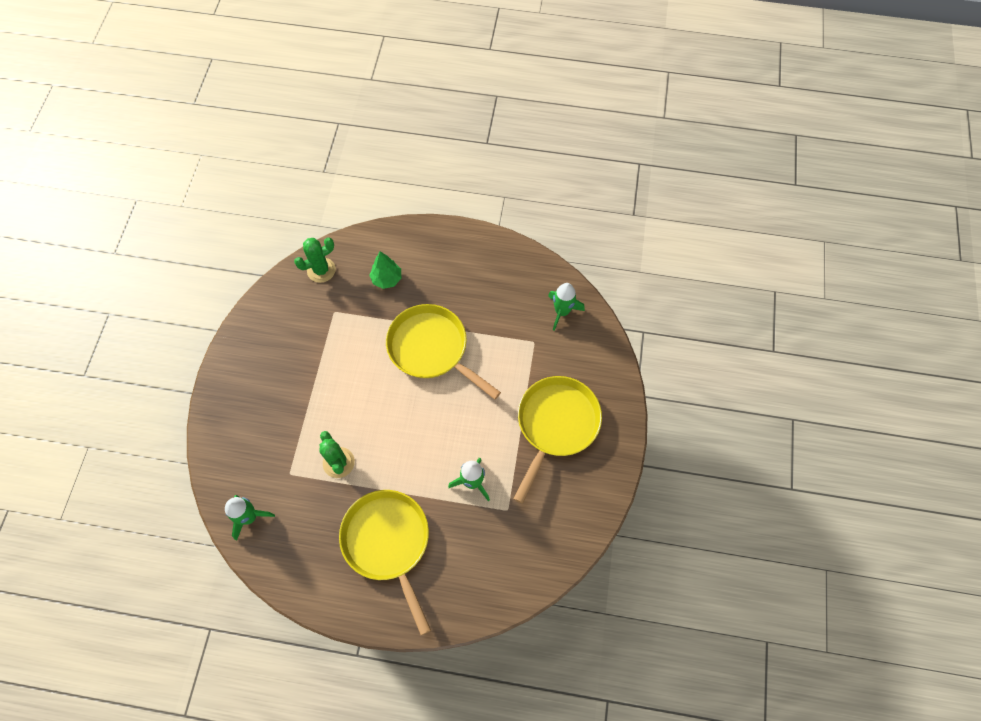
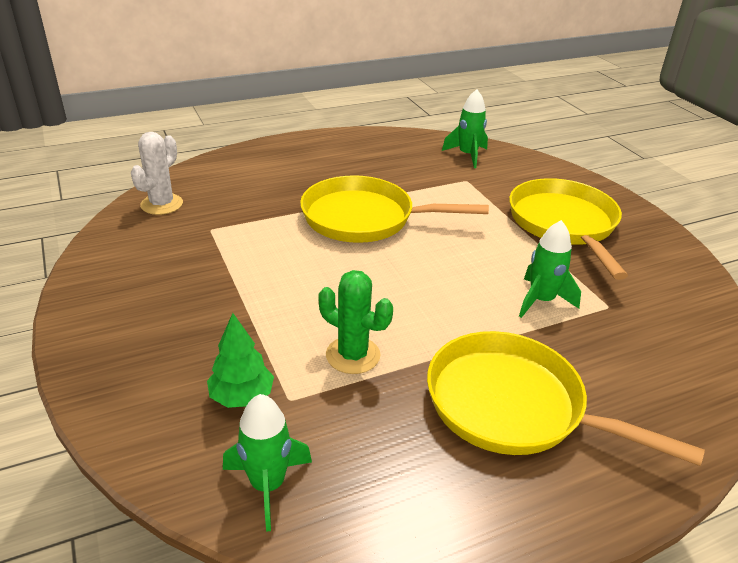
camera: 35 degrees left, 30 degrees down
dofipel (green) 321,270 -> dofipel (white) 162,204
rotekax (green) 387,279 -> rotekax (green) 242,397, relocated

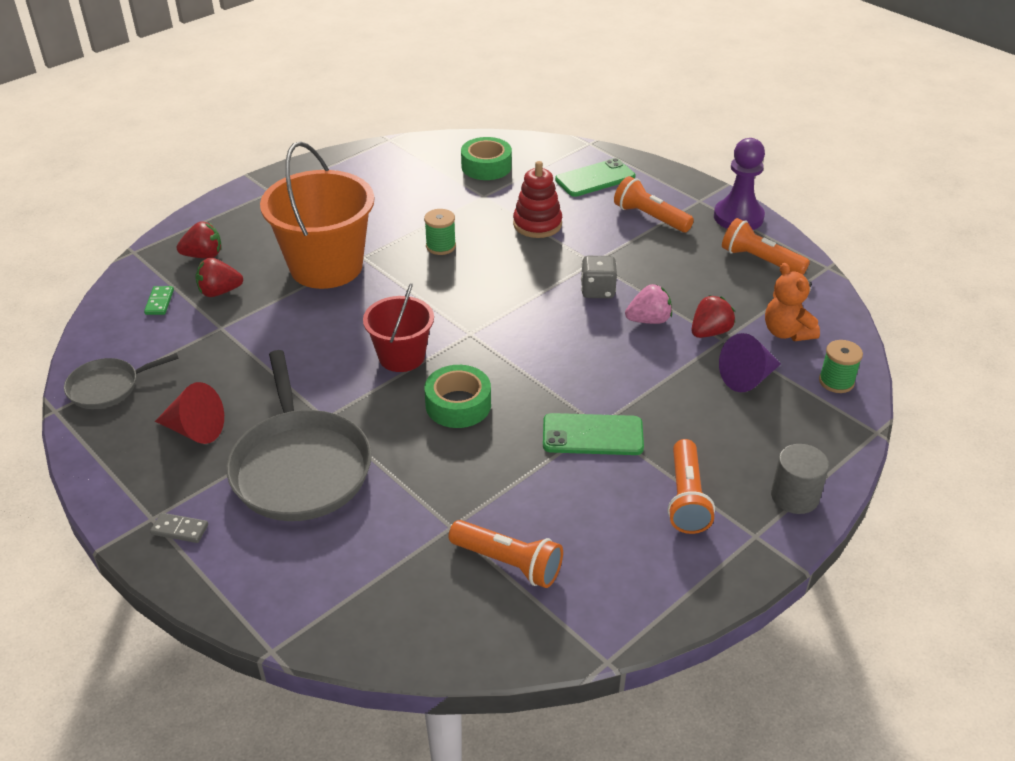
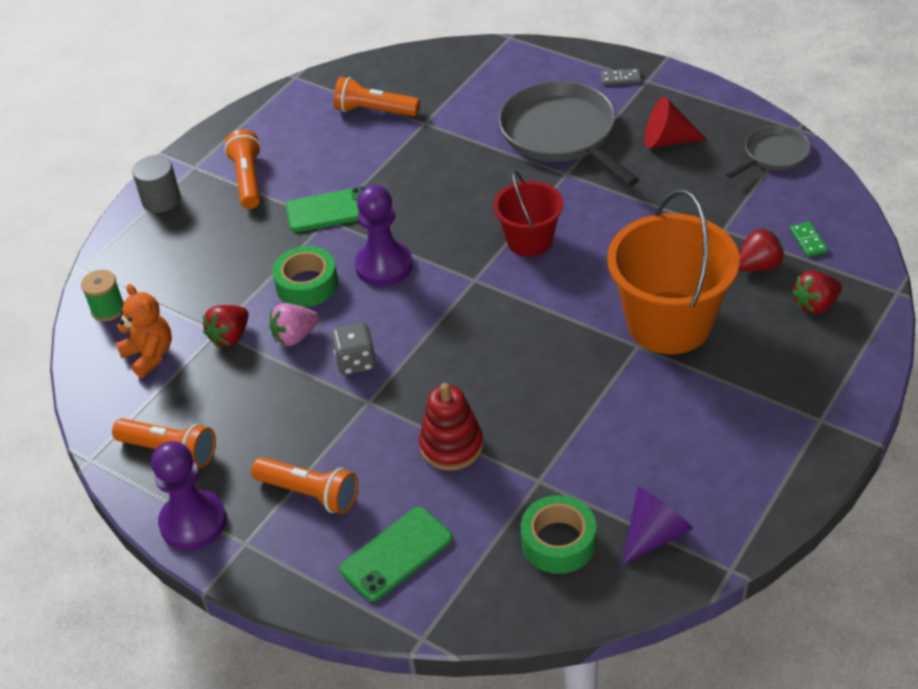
camera: 170 degrees right, 5 degrees up
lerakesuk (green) 458,405 -> lerakesuk (green) 307,284, relocated
none -> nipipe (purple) 384,266
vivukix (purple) 748,378 -> vivukix (purple) 654,534, relocated
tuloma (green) 441,246 -> none

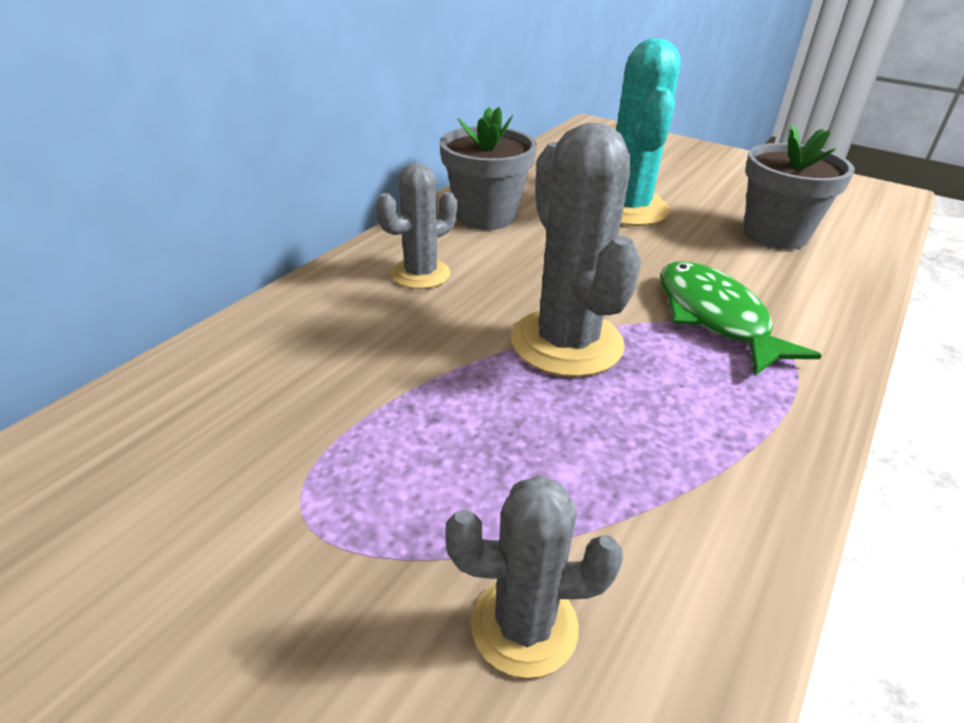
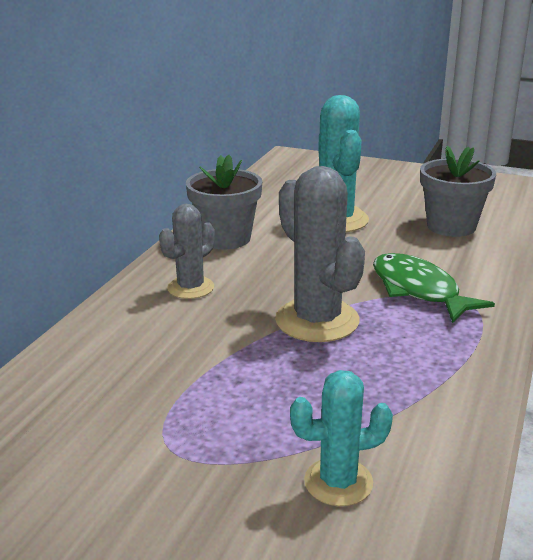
camera: 10 degrees left, 10 degrees down
dofipel (grey) 524,626 -> dofipel (turquoise) 338,482

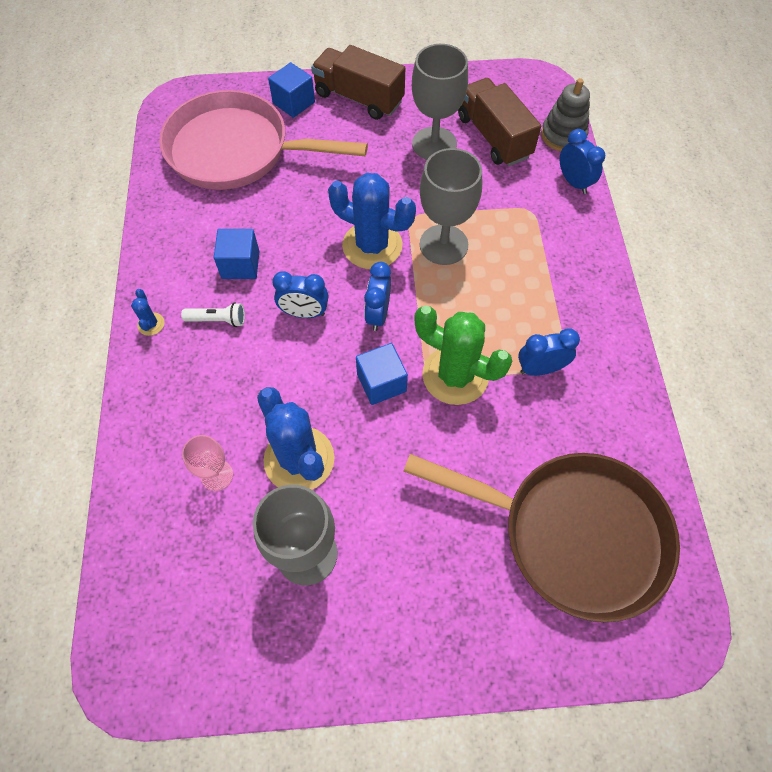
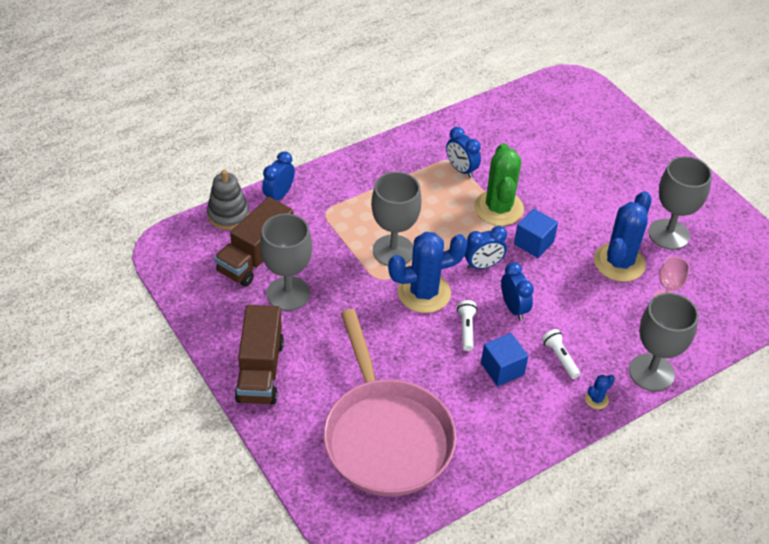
camera: 120 degrees left, 15 degrees down
dofipel (blue) 372,245 -> dofipel (blue) 424,293, 75 degrees clockwise
none -> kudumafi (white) 466,329
none -> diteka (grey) 651,372
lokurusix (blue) 294,103 -> none
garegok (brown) 572,534 -> none

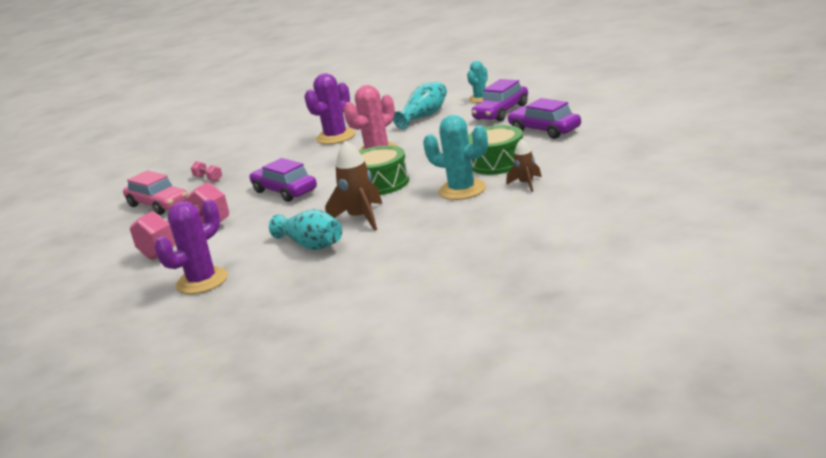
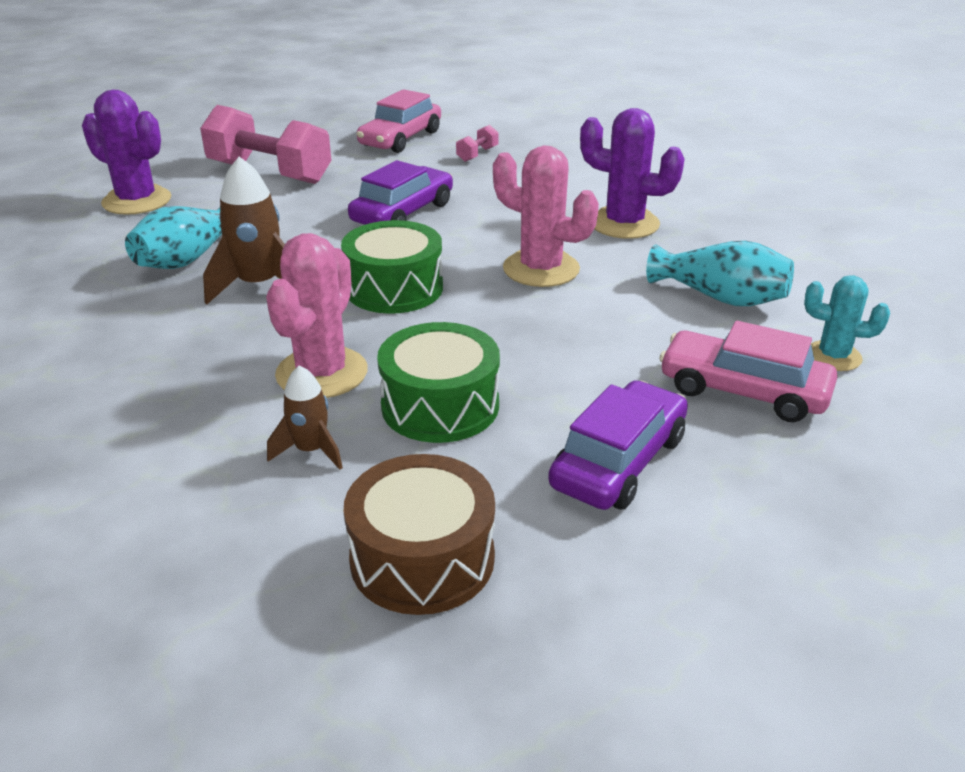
camera: 75 degrees right, 10 degrees up
dofipel (turquoise) 462,190 -> dofipel (pink) 322,373
none -> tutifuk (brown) 422,558
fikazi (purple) 501,112 -> fikazi (pink) 743,391

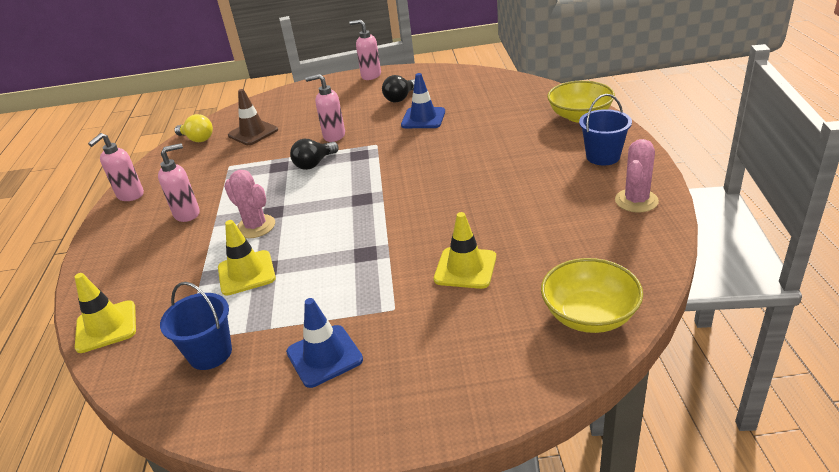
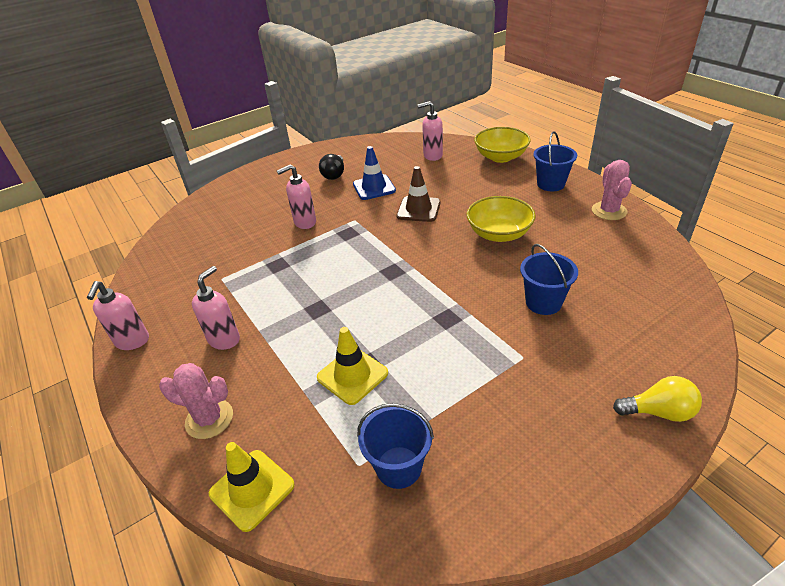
camera: 30 degrees left, 5 degrees up
dofipel (pink) 255,226 -> dofipel (pink) 209,419, relocated
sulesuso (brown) 253,133 -> sulesuso (brown) 418,209, relocated
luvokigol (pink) 371,76 -> luvokigol (pink) 432,156, relocated
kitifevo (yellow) 589,315 -> kitifevo (yellow) 499,234, relocated
sulesuso (yellow) 465,268 -> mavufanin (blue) 543,302
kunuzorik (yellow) 197,139 -> kunuzorik (yellow) 658,412, relocated
sulesuso (blue) 324,356 -> none
kunuzorik (black) 314,164 -> none

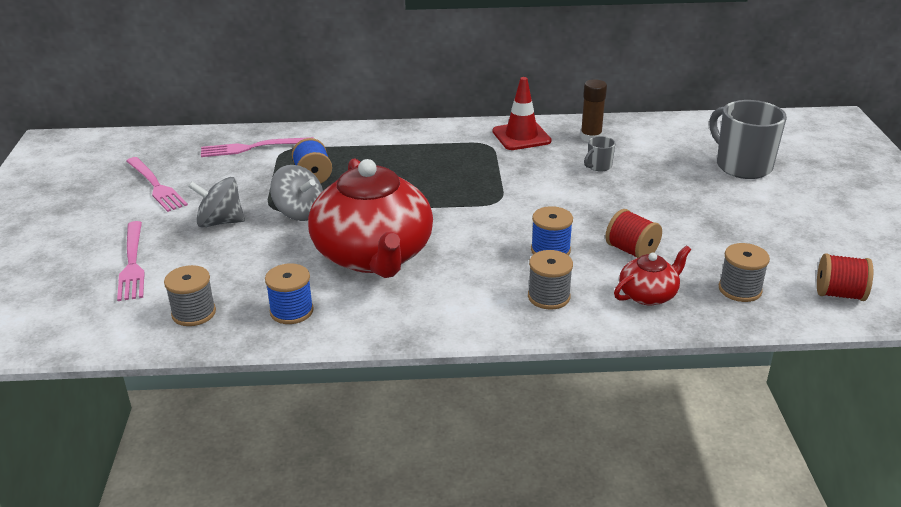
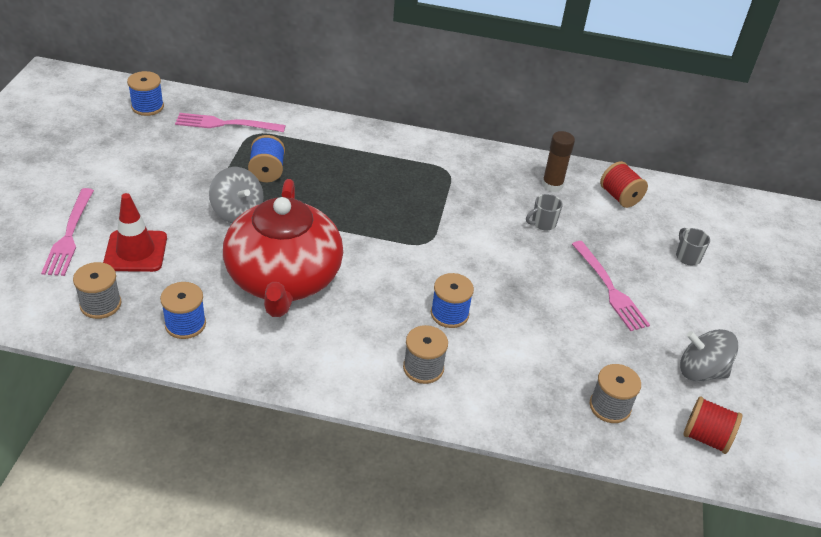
camera: 10 degrees right, 10 degrees up
sulesuso (red) 521,136 -> sulesuso (red) 135,251, relocated
none -> tuloma (blue) 147,107
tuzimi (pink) 156,186 -> tuzimi (pink) 610,288, relocated
tuloma (red) 631,251 -> tuloma (red) 619,197, relocated
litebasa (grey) 742,166 -> litebasa (grey) 687,256, x0.45
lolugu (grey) 220,222 -> lolugu (grey) 701,371, relocated
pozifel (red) 648,294 -> none

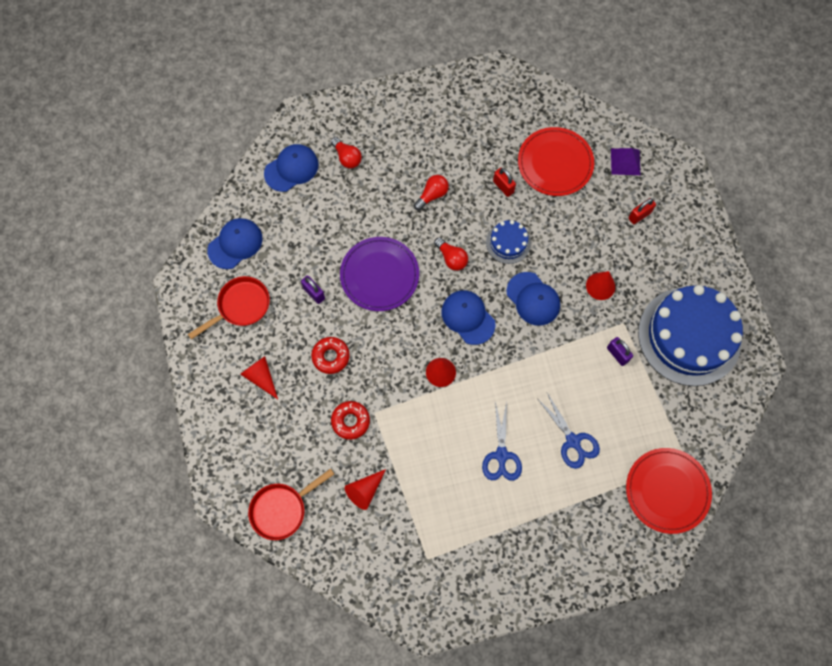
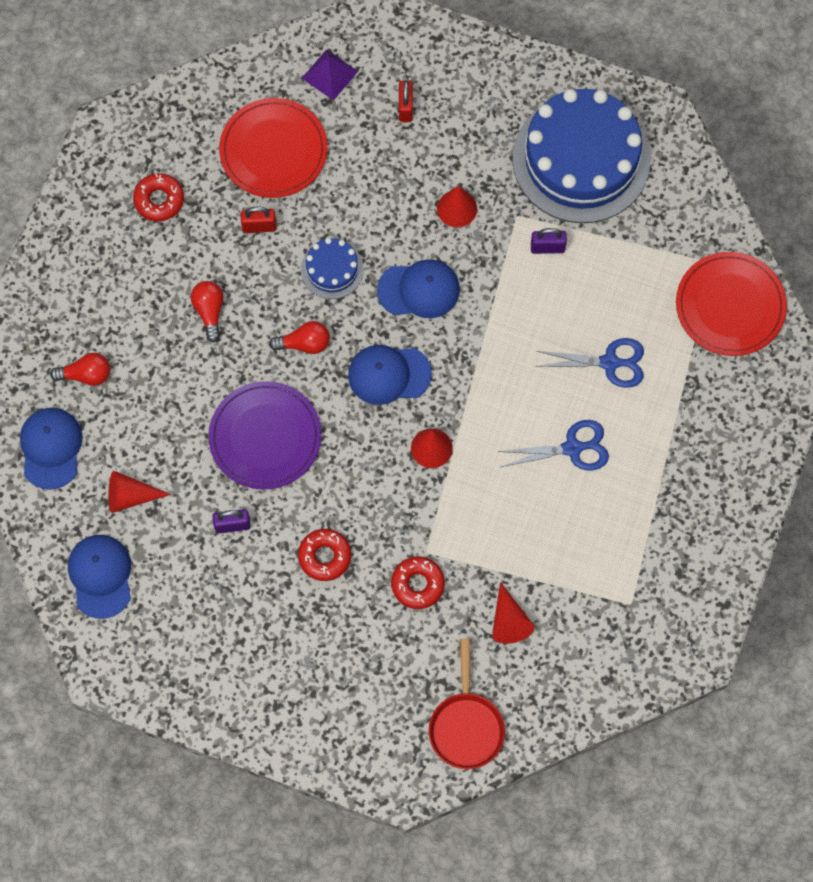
camera: 55 degrees left, 0 degrees up
vivukix (red) 261,377 -> vivukix (red) 130,496, relocated
none -> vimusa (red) 159,200
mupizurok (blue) 501,455 -> mupizurok (blue) 572,448, 45 degrees counterclockwise
garegok (red) 240,306 -> none

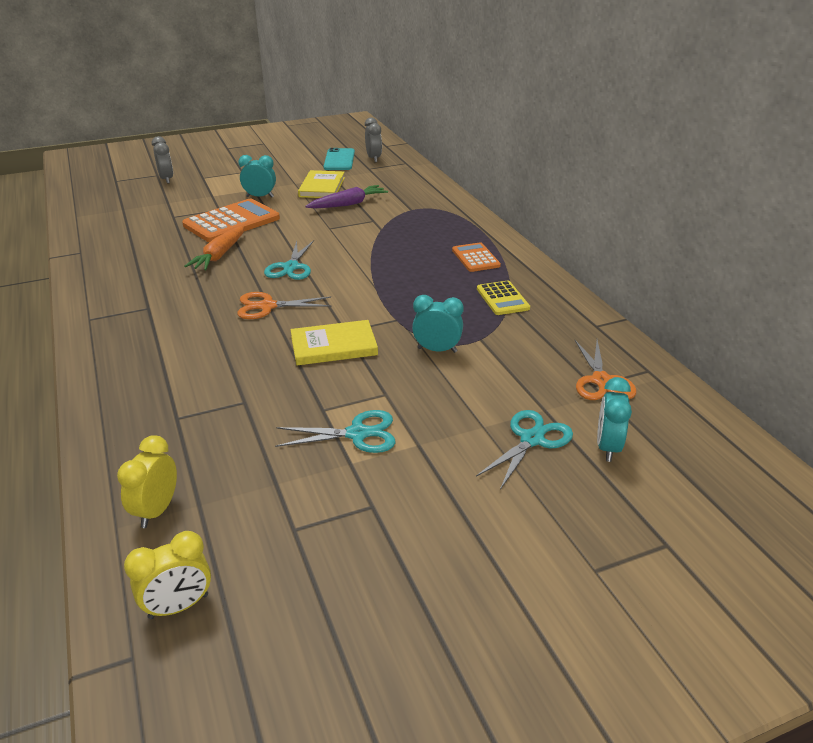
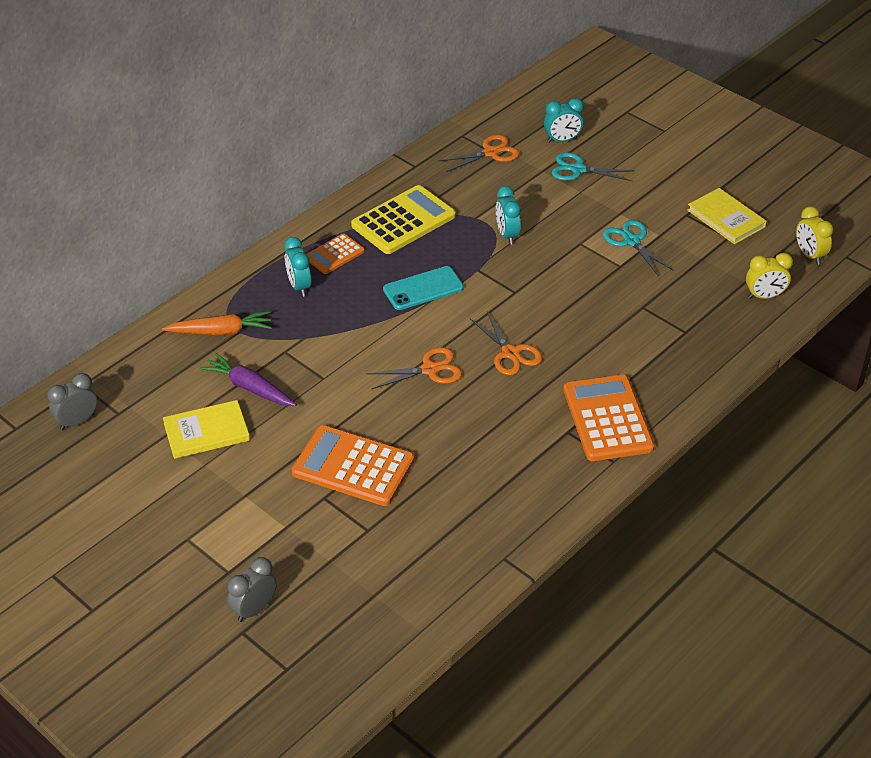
camera: 115 degrees left, 10 degrees up
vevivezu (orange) 219,255 -> vevivezu (orange) 221,331, relocated
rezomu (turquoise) 260,197 -> rezomu (turquoise) 299,286, relocated
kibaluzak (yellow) 502,299 -> kibaluzak (yellow) 403,221, x1.78
mupizurok (turquoise) 291,267 -> mupizurok (orange) 430,369
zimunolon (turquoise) 339,160 -> zimunolon (turquoise) 423,288, relocated
none -> kibaluzak (orange) 607,419
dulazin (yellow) 333,346 -> dulazin (yellow) 726,218, relocated
rezomu (yellow) 178,606 -> rezomu (yellow) 809,255, 150 degrees counterclockwise

